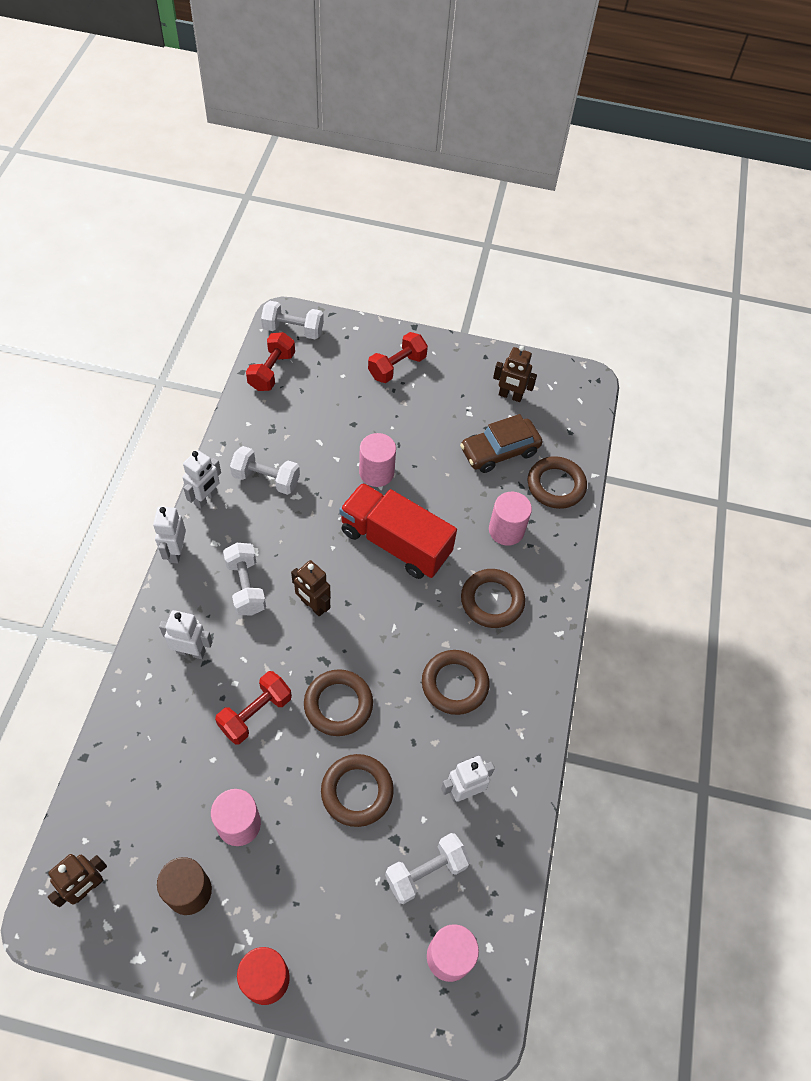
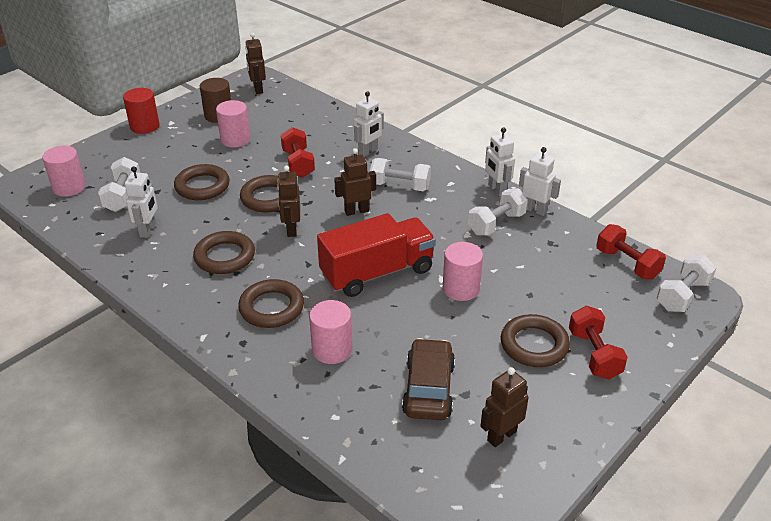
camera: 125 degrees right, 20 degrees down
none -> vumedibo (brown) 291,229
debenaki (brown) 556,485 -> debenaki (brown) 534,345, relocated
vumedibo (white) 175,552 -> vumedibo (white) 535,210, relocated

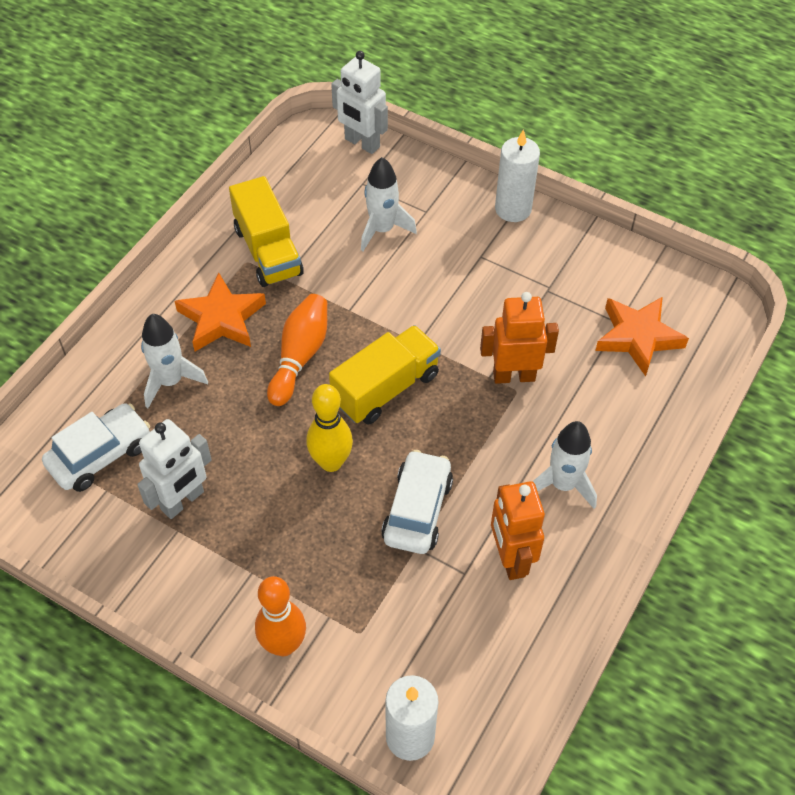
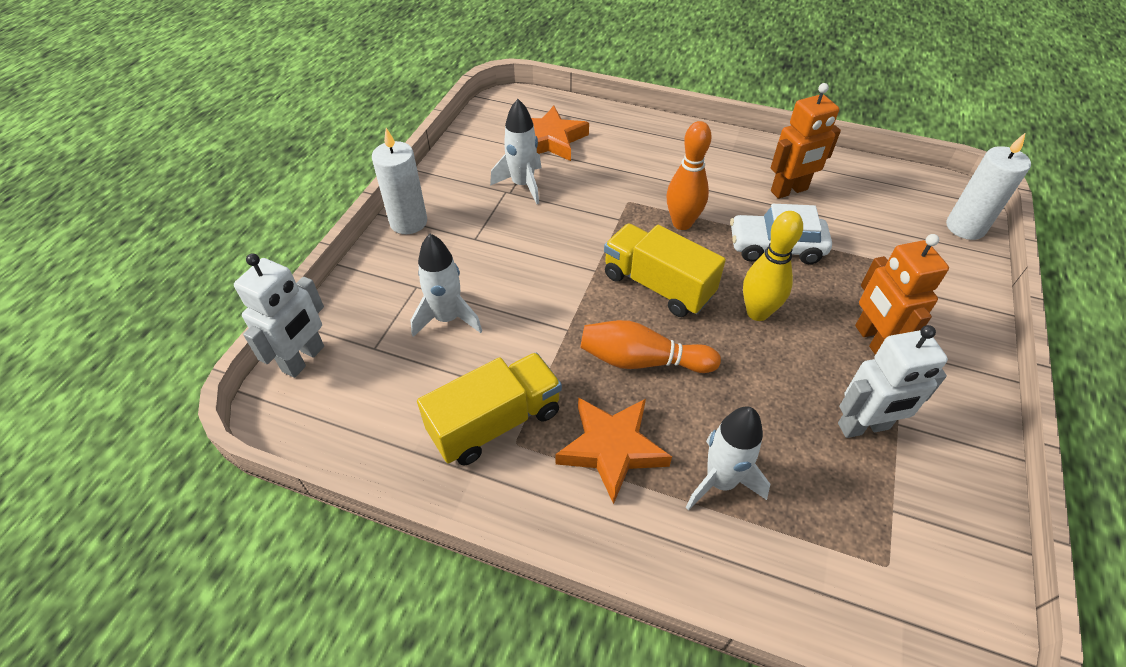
camera: 100 degrees left, 5 degrees down
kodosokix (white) 563,484 -> kodosokix (white) 522,185, relocated
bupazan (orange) 283,645 -> bupazan (orange) 682,223, relocated
vumedibo (white) 183,501 -> vumedibo (white) 864,427, 135 degrees clockwise
vumedibo (orange) 514,376 -> vumedibo (orange) 872,340, relocated
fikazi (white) 100,455 -> none

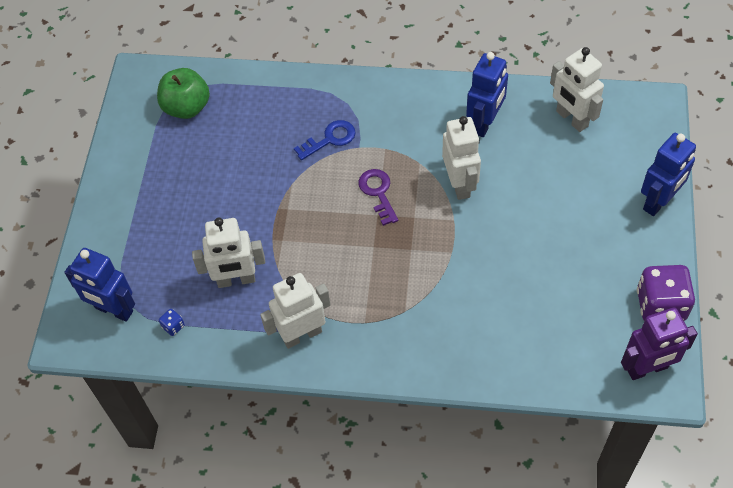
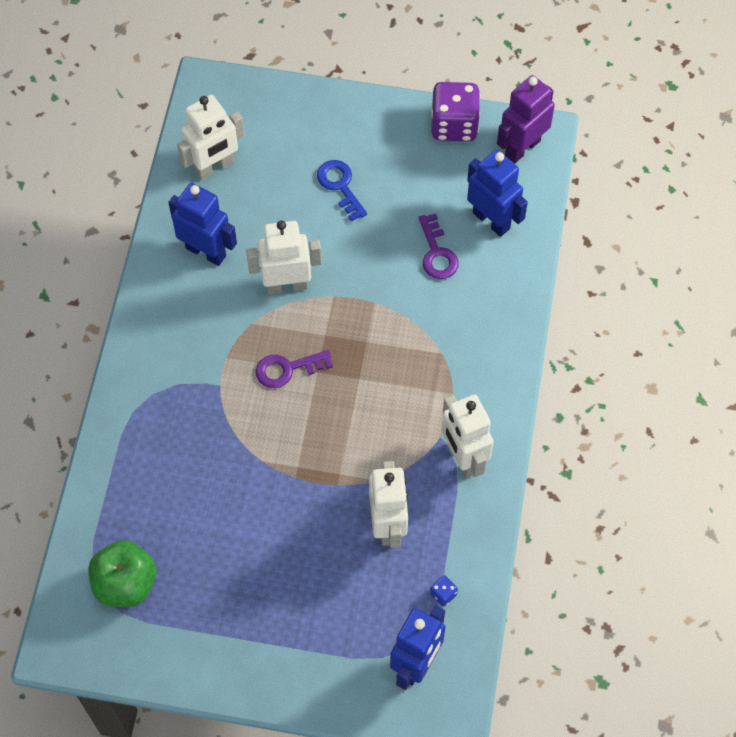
camera: 90 degrees left, 5 degrees up
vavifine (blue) 330,139 -> vavifine (blue) 340,186, relocated
none -> vavifine (purple) 437,253
vumedibo (blue) 658,202 -> vumedibo (blue) 491,220, relocated
vumedibo (purple) 647,369 -> vumedibo (purple) 522,148, 120 degrees counterclockwise

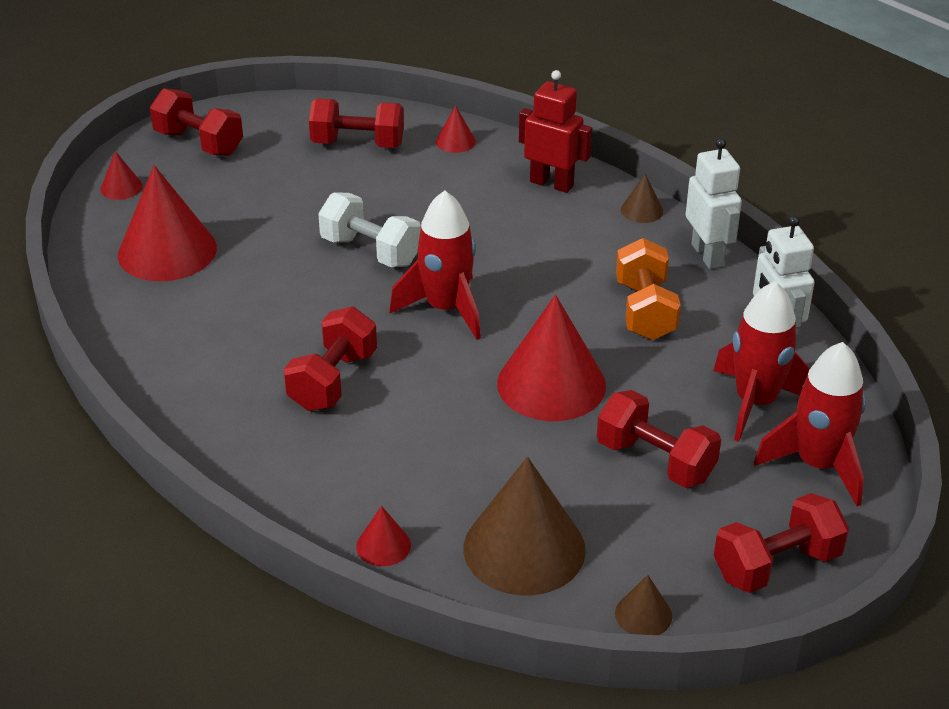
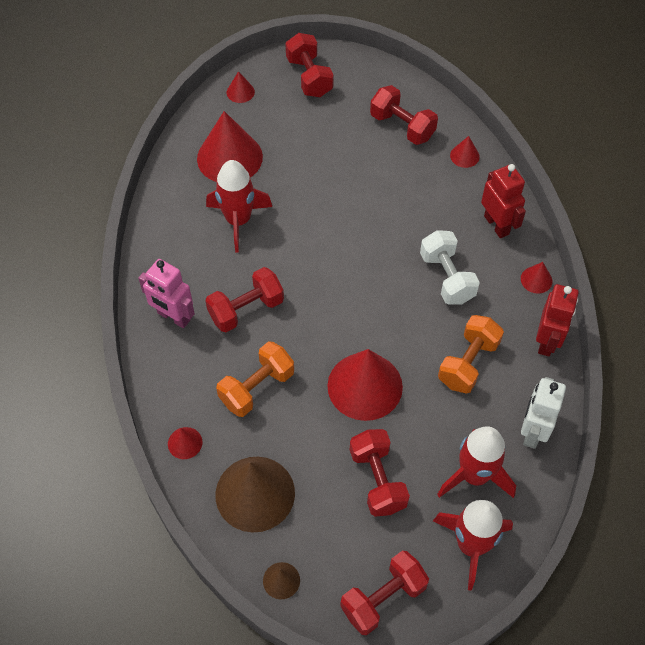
camera: 35 degrees right, 20 degrees up
none -> vumedibo (pink) 173,317
kodosokix (red) 446,309 -> kodosokix (red) 238,221, relocated
none -> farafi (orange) 257,388
farafi (red) 776,565 -> farafi (red) 383,598, 45 degrees counterclockwise
farafi (white) 370,251 -> farafi (white) 447,278, relocated
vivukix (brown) 642,210 -> vivukix (red) 536,280
vumedibo (white) 707,255 -> vumedibo (red) 547,341

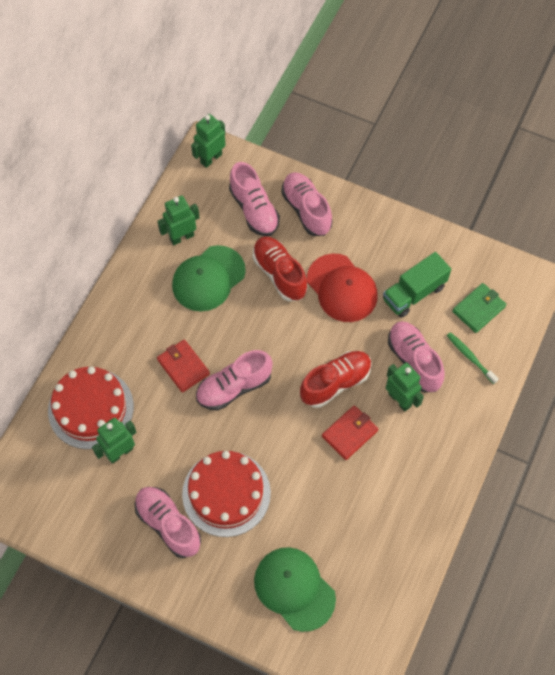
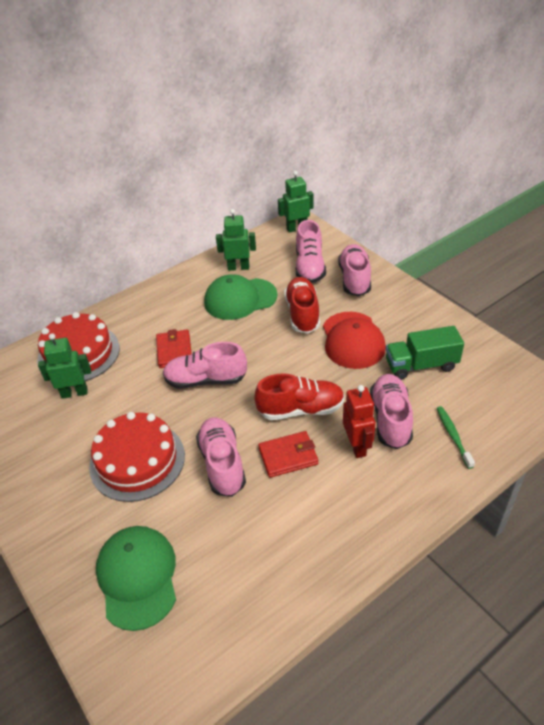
camera: 30 degrees right, 20 degrees down
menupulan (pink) 168,524 -> menupulan (pink) 222,464, relocated
vumedibo (green) 400,399 -> vumedibo (red) 357,446
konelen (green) 478,309 -> none

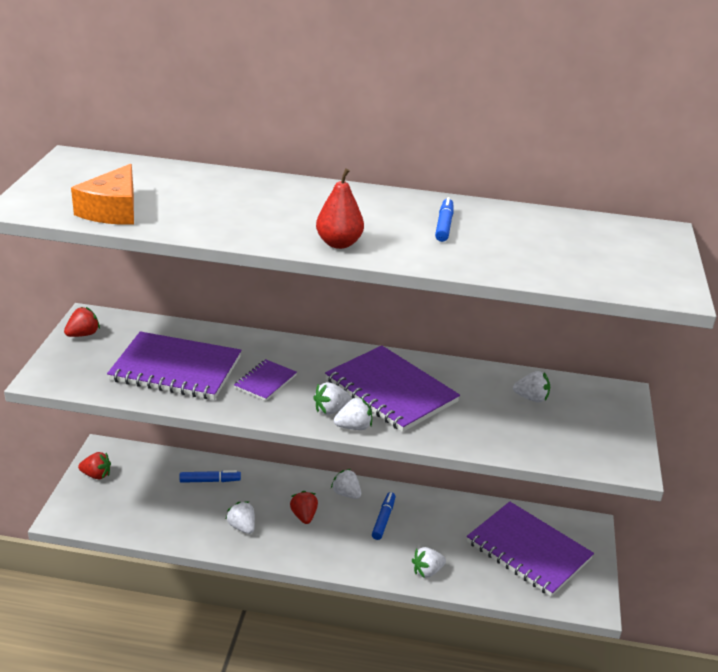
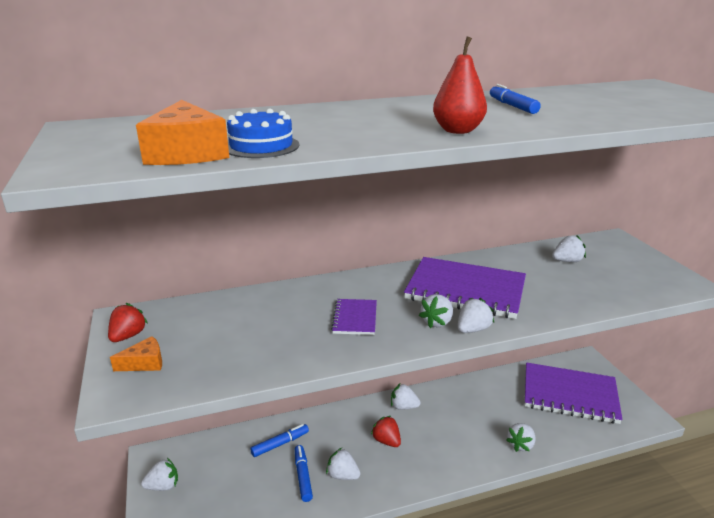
camera: 25 degrees left, 5 degrees down
none -> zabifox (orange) 144,363
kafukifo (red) 96,475 -> kafukifo (white) 163,486
none -> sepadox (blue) 261,146
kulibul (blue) 383,519 -> kulibul (blue) 303,476, relocated
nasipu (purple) 176,369 -> none

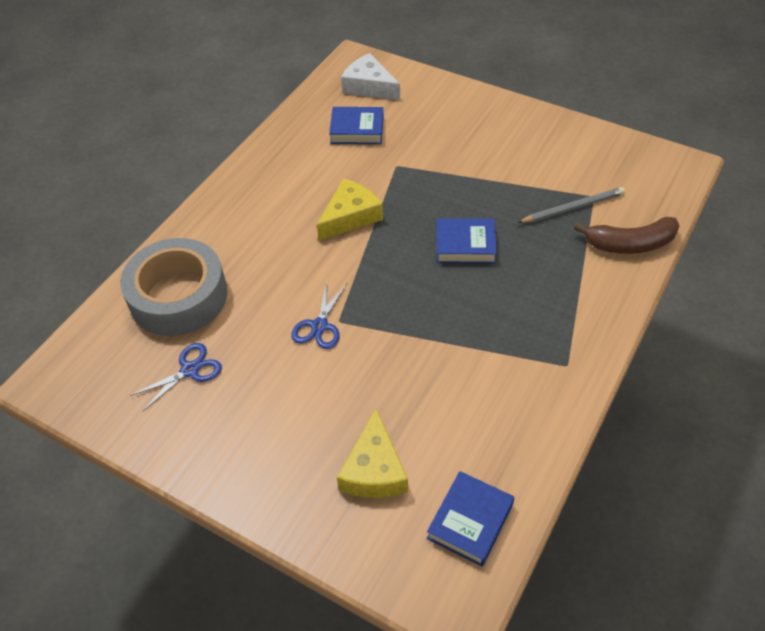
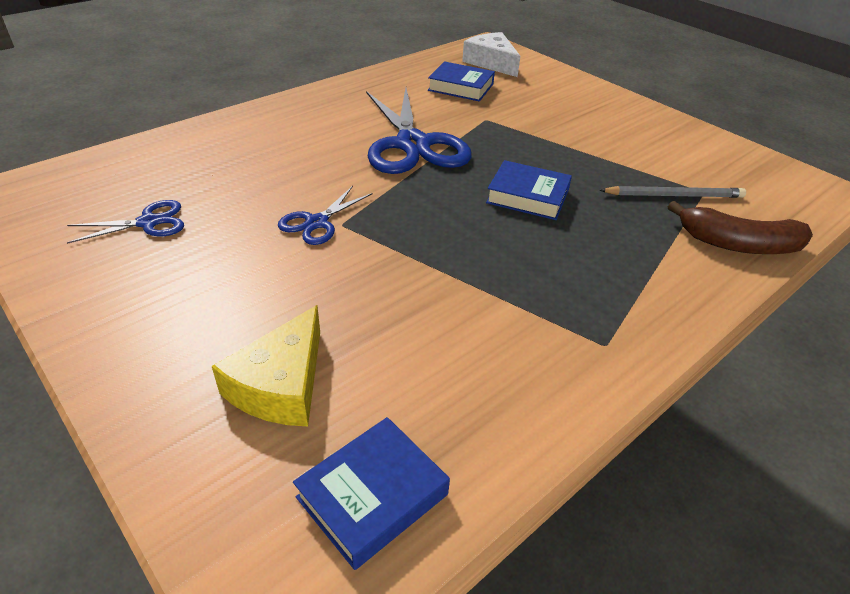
camera: 15 degrees right, 10 degrees down
zabifox (yellow) 350,216 -> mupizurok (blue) 412,144
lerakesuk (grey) 178,296 -> none

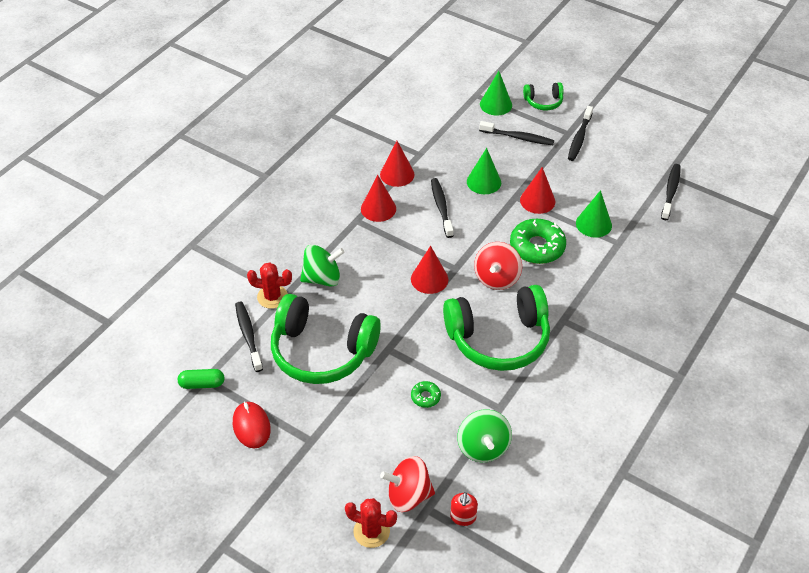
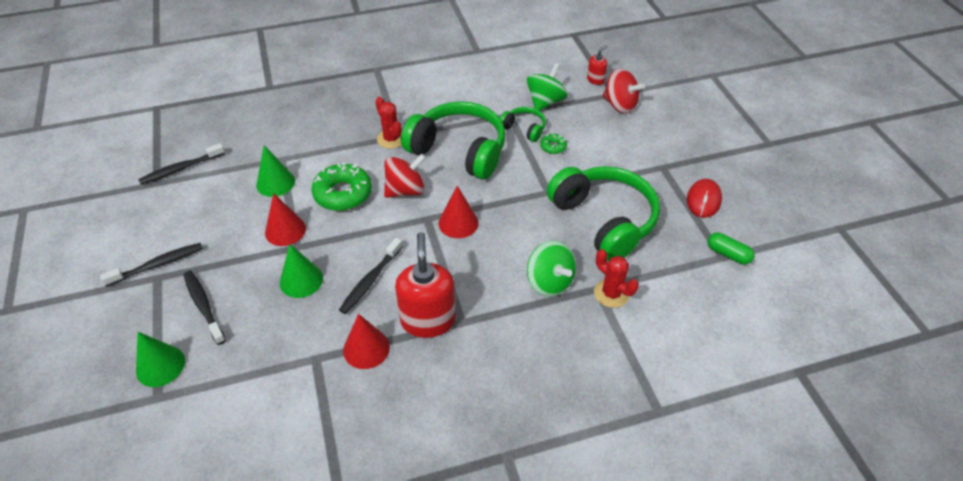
camera: 140 degrees left, 0 degrees up
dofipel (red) 371,531 -> dofipel (red) 391,139, relocated
vivukix (red) 378,208 -> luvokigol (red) 428,320
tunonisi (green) 543,102 -> tunonisi (green) 524,129, relocated
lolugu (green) 322,278 -> lolugu (green) 549,282, 150 degrees counterclockwise
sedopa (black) 248,336 -> none

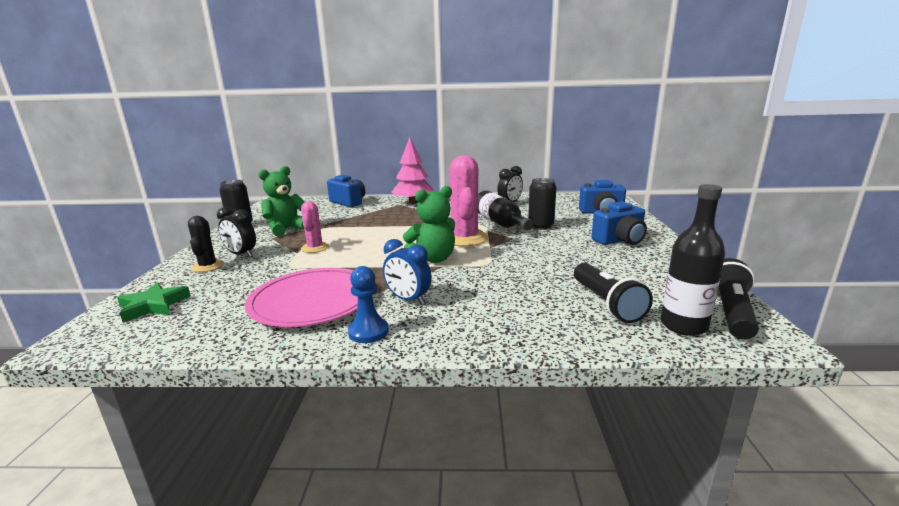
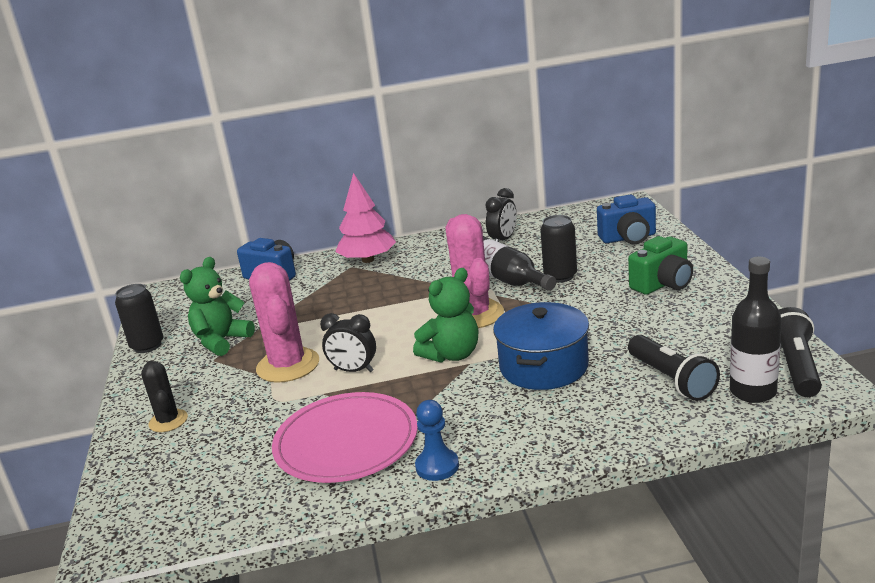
camera: 10 degrees left, 5 degrees up
dofipel (pink) 315,248 -> dofipel (pink) 288,365, x1.77
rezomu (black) 241,254 -> rezomu (black) 353,370, relocated
none -> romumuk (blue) 544,366
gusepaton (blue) 619,240 -> gusepaton (green) 663,284
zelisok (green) 153,306 -> none
rezomu (blue) 408,299 -> none

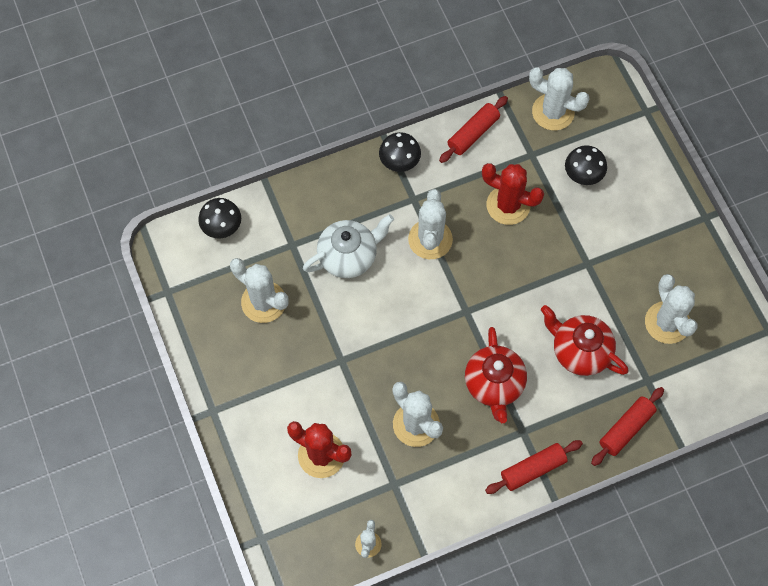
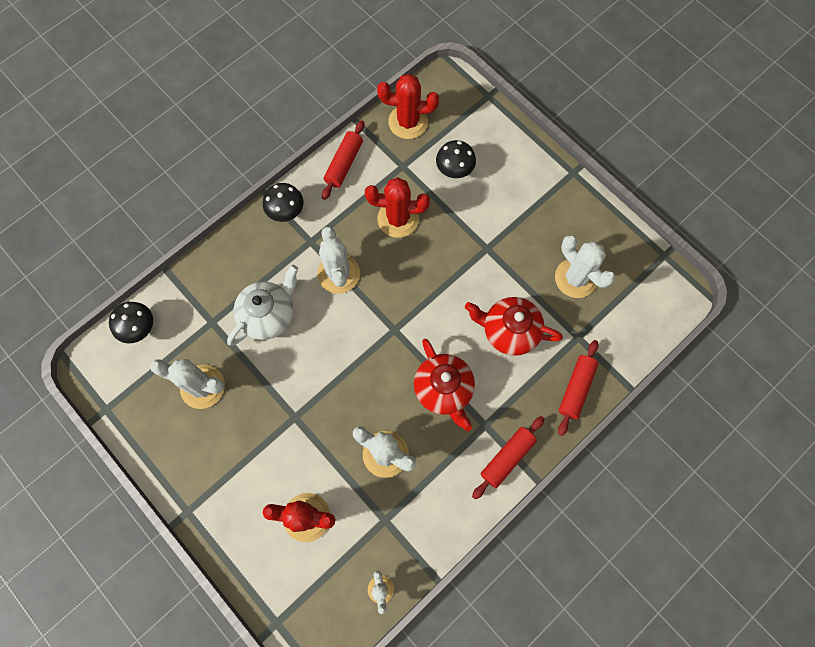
camera: 20 degrees left, 5 degrees up
dofipel (white) 553,112 -> dofipel (red) 408,122

